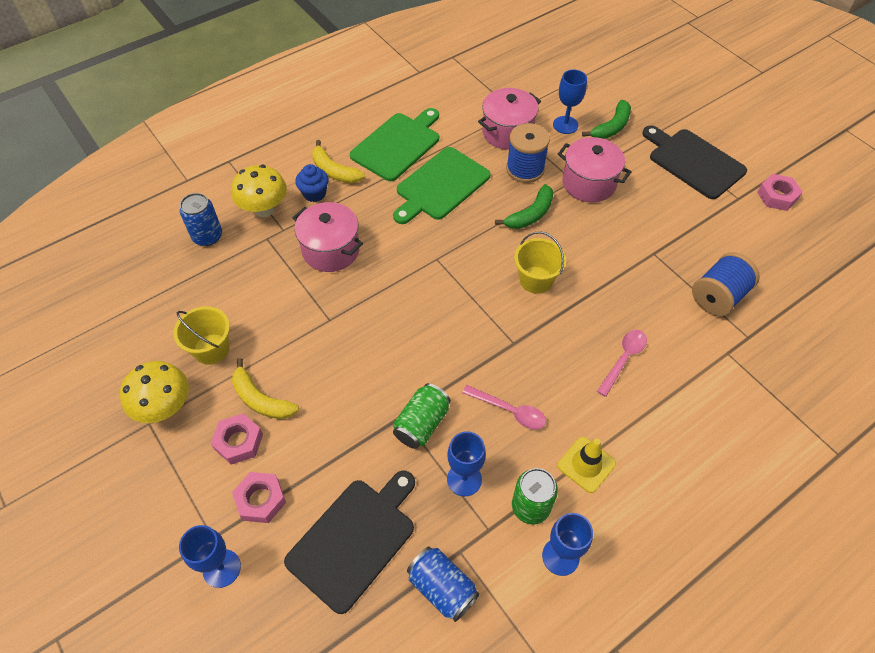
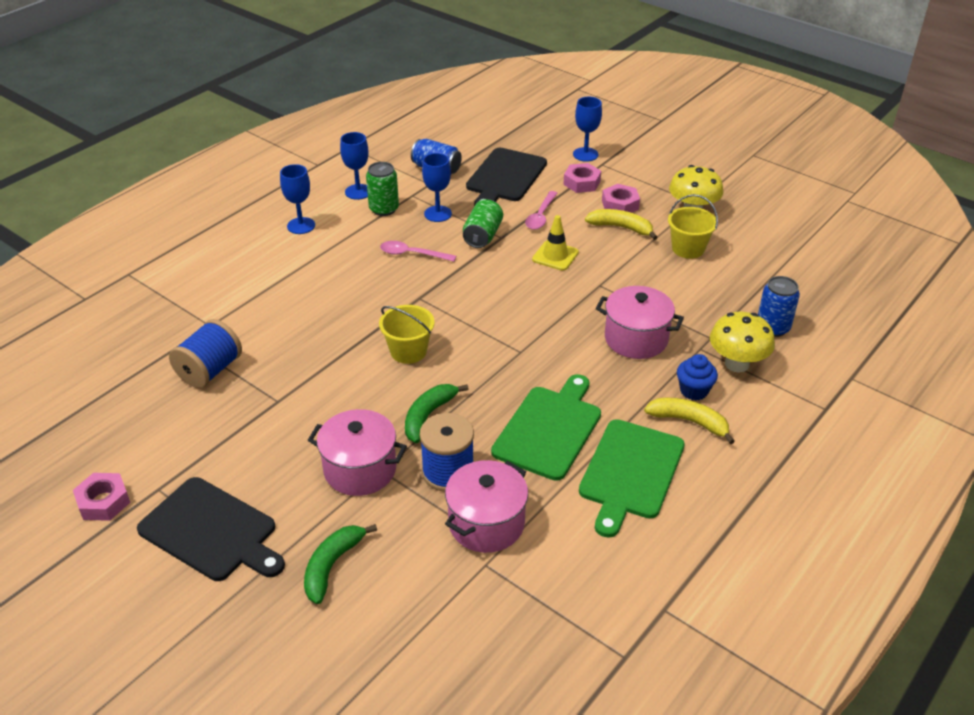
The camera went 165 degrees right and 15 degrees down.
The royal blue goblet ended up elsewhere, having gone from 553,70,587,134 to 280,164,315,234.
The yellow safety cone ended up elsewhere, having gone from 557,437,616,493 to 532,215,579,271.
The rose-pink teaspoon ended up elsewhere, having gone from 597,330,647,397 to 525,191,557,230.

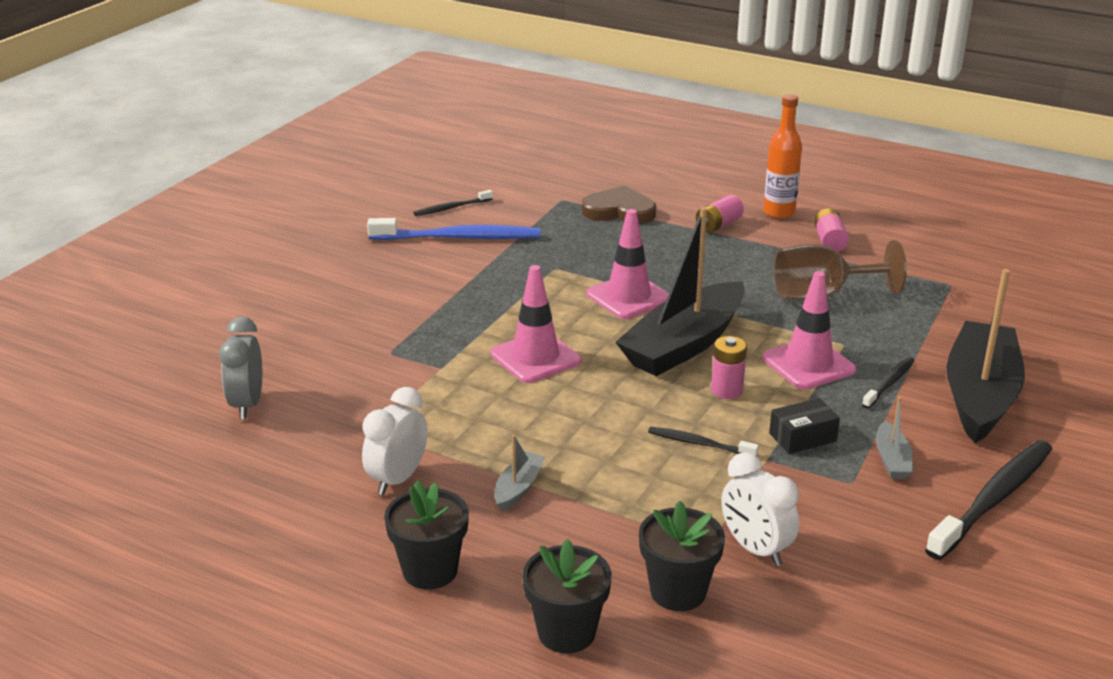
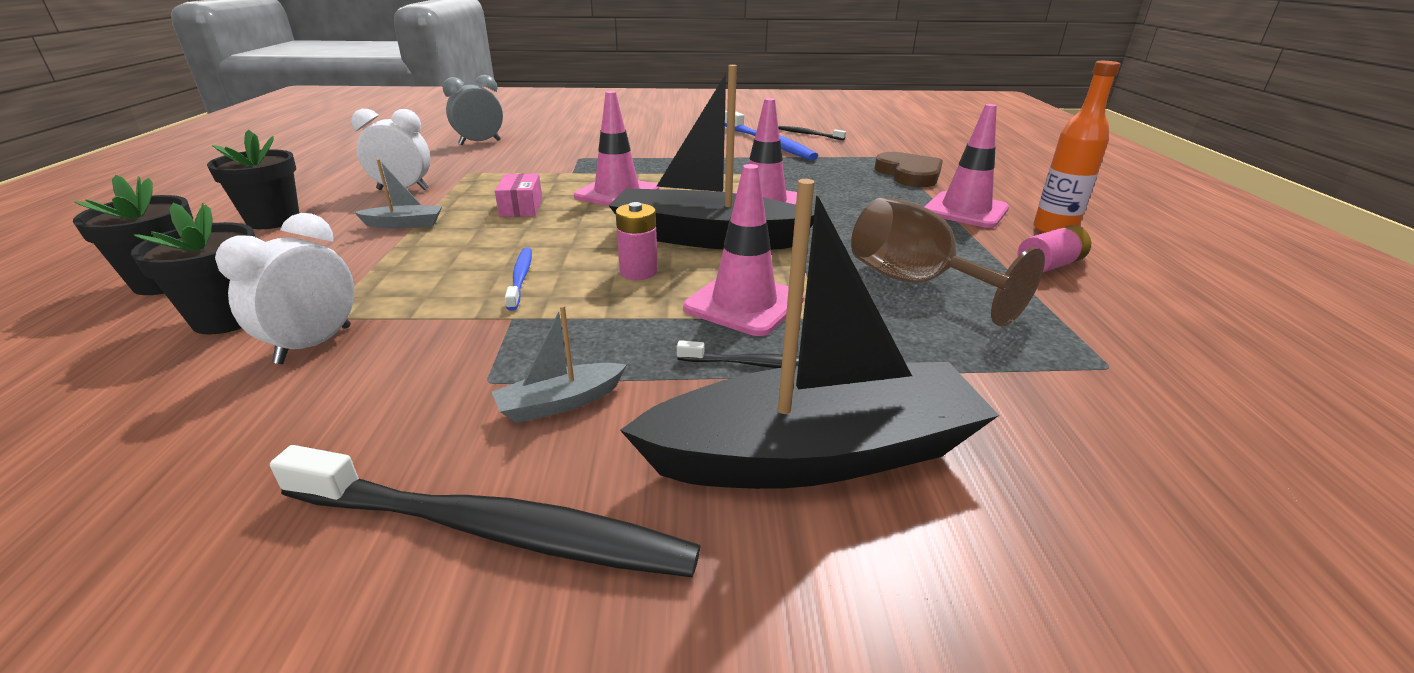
The camera went 60 degrees right and 0 degrees up.
The second view lost the black parcel at 769,398,840,454.
The second view gained the rose-pink parcel at 495,174,542,217.
Where the rose-pink AA battery stood at 696,195,744,233, the rose-pink safety cone came to stand at 924,104,1009,228.
What was the black tooth brush at 648,427,759,456 turned into the royal blue tooth brush at 505,248,532,311.

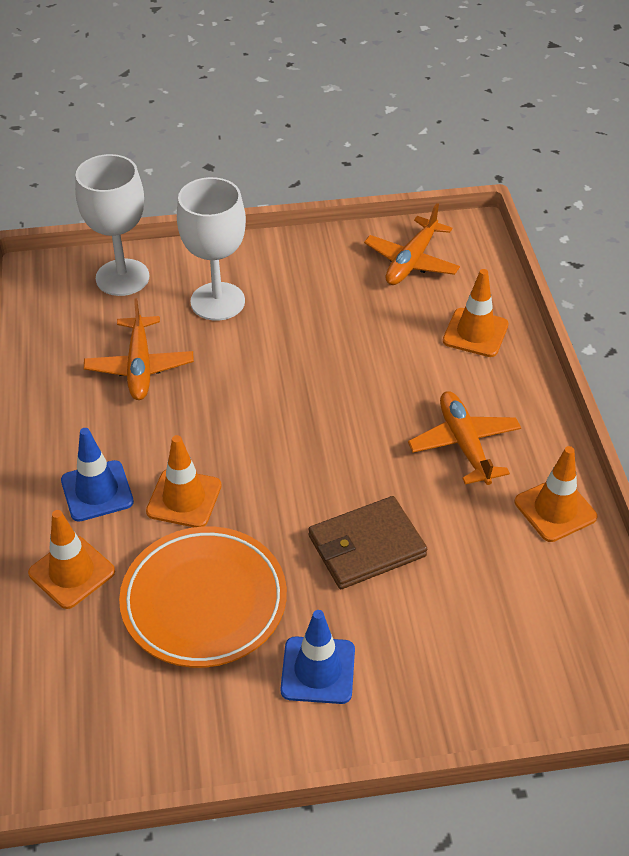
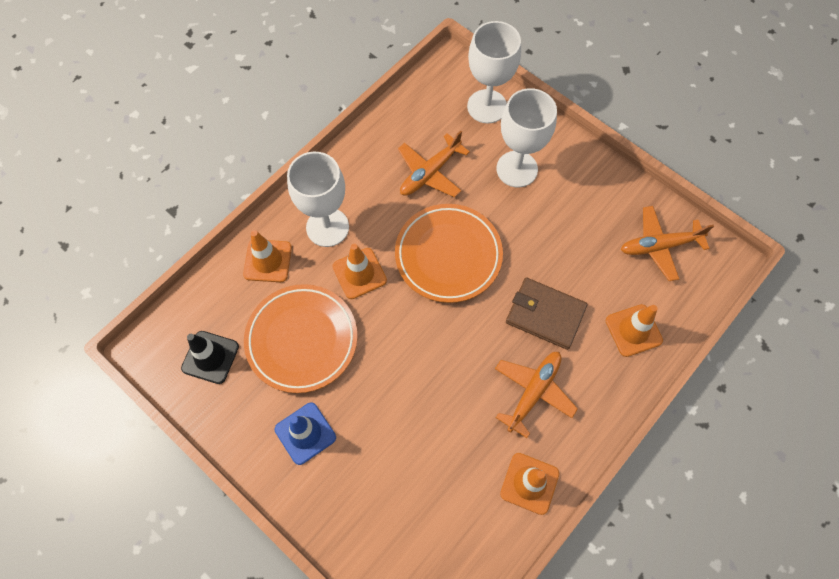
The camera went 50 degrees right and 20 degrees up.
The second view gained the black safety cone at 181,331,239,384.
The second view gained the orange-coloured flat dish at 395,204,503,303.
The russet billfold ended up elsewhere, having gone from 308,496,427,589 to 506,278,587,350.
Where the royal blue safety cone stood at 61,428,134,522, the snow-white goblet came to stand at 287,152,349,247.

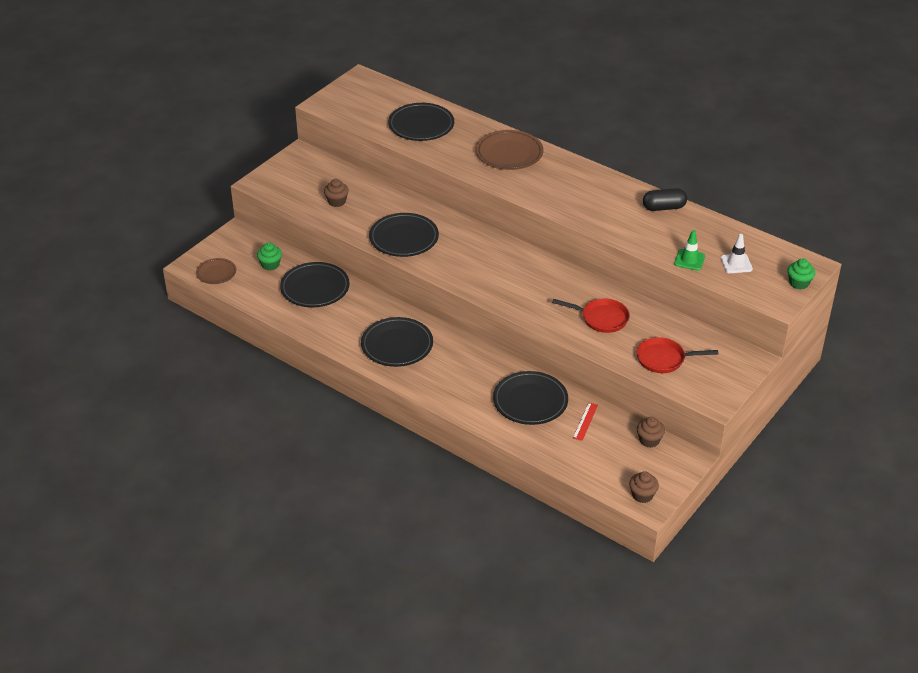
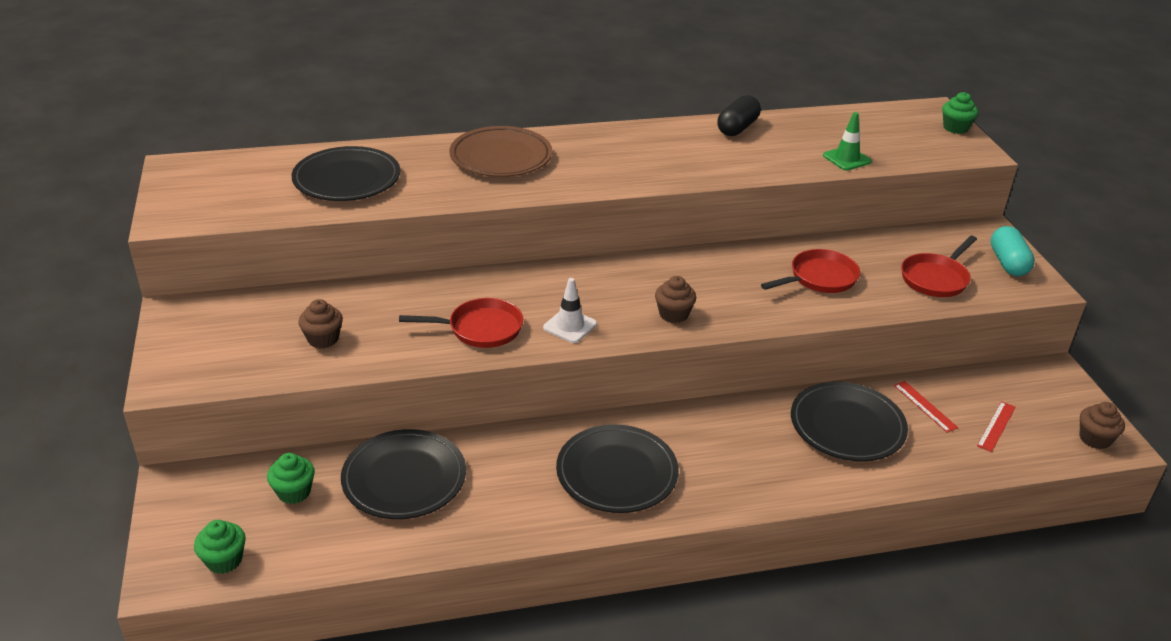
The camera went 50 degrees left and 5 degrees down.
The second view gained the red measuring stick at 977,401,1016,452.
The second view gained the turquoise pill at 991,226,1035,276.
The russet muffin ended up elsewhere, having gone from 637,417,665,448 to 655,276,696,323.
The snow-white safety cone ended up elsewhere, having gone from 721,234,753,273 to 543,278,597,343.
Where the russet flat dish stood at 196,258,236,284, the leaf-green muffin came to stand at 194,520,246,574.
Where the black flat dish stood at 369,213,439,257, the red frying pan came to stand at 399,298,523,348.

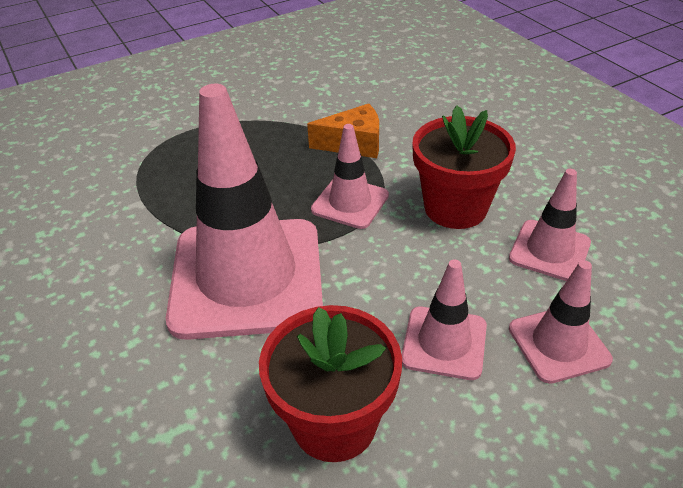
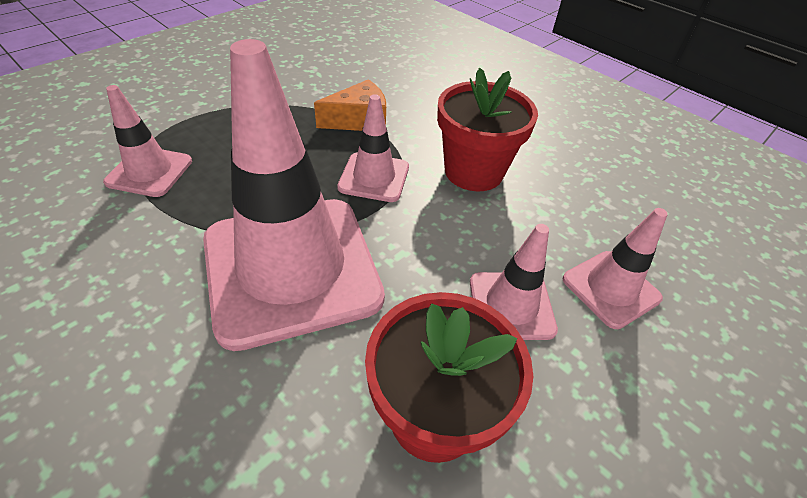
The camera went 20 degrees left and 5 degrees up.
The rose-pink safety cone ended up elsewhere, having gone from 509,169,591,281 to 103,85,192,197.

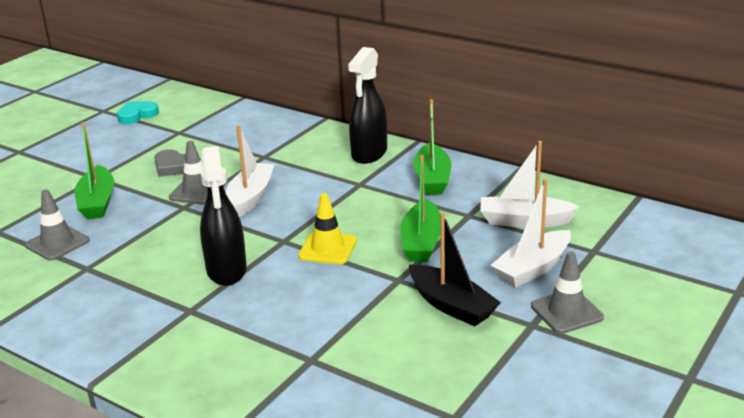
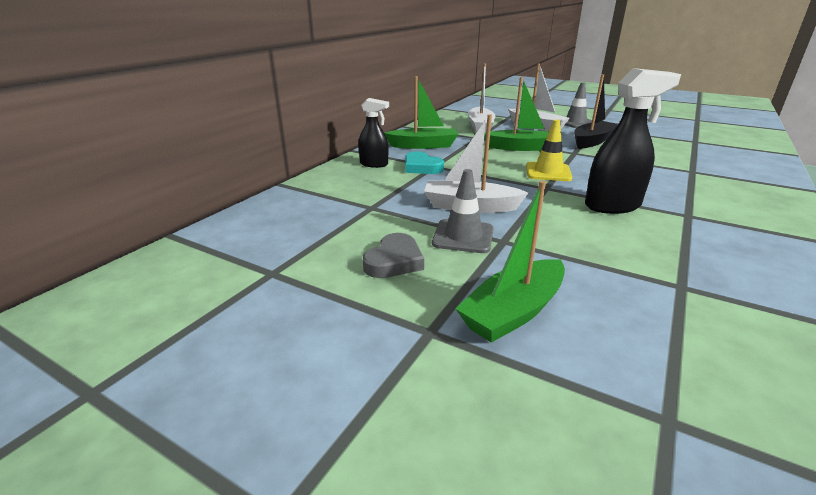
The camera went 95 degrees left and 0 degrees up.
The second view lost the grey safety cone at 25,189,90,261.
The turquoise heart ended up elsewhere, having gone from 117,101,159,124 to 405,151,444,174.
The leaf-green sailboat at 75,122,114,219 ended up facing another way, 150 degrees clockwise from before.
The size of the black spray cleaner at 348,47,387,164 changed by a factor of 0.61.

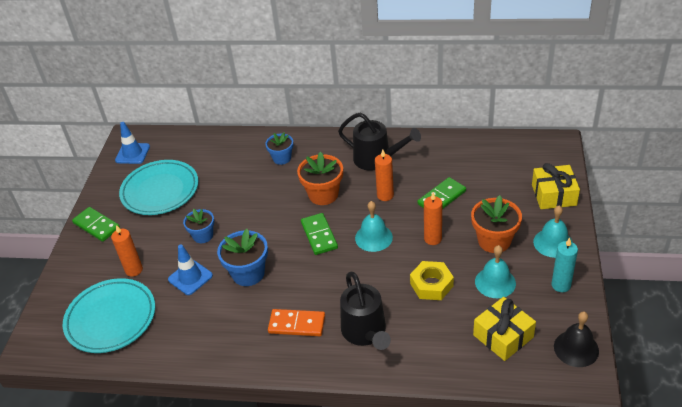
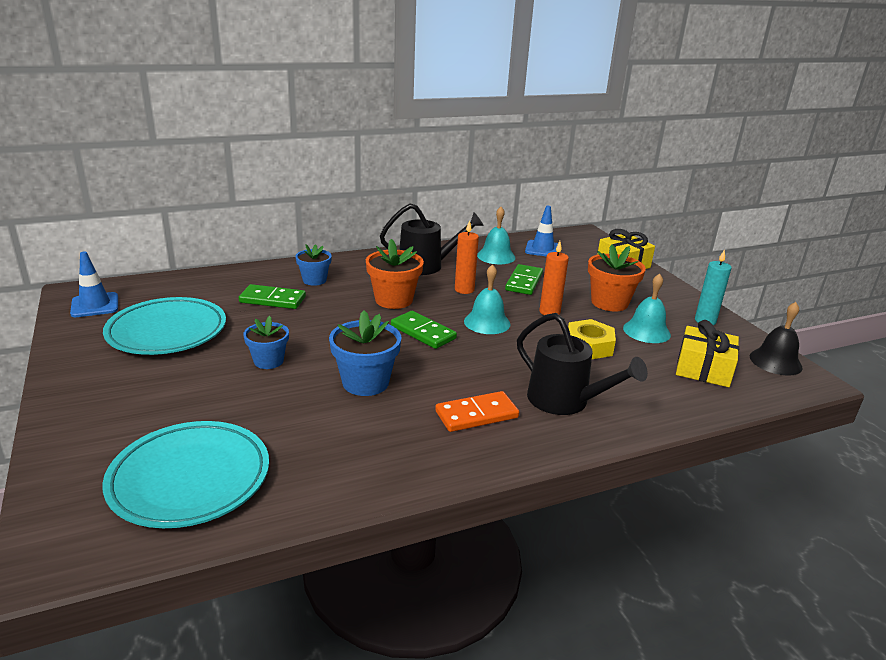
The camera went 35 degrees left and 15 degrees down.
The second view lost the orange-coloured candle at 111,225,143,277.
The leaf-green domino tile ended up elsewhere, having gone from 72,207,120,242 to 239,284,306,309.
The royal blue safety cone ended up elsewhere, having gone from 168,244,213,295 to 525,206,558,257.
The turquoise school bell ended up elsewhere, having gone from 533,206,573,258 to 477,207,516,264.

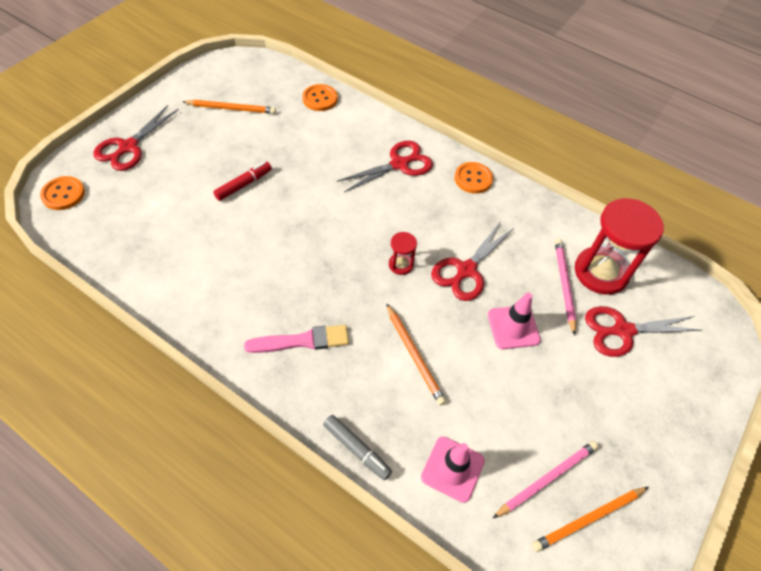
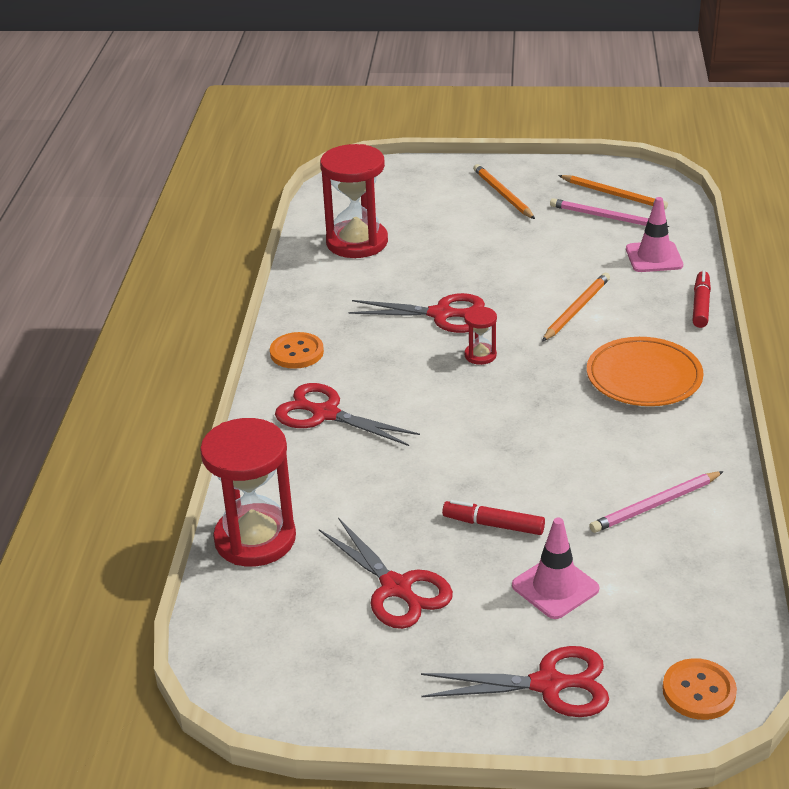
The camera went 115 degrees left and 20 degrees down.
The orange-coloured pencil ended up elsewhere, having gone from 182,100,276,114 to 473,164,535,219.
The rose-pink safety cone ended up elsewhere, having gone from 488,293,541,349 to 512,518,599,619.
The rose-pink pencil ended up elsewhere, having gone from 555,239,577,335 to 589,471,724,533.
The red pair of scissors ended up elsewhere, having gone from 585,306,702,357 to 319,517,453,629.
Where the rose-pink paintbrush stood at 244,325,349,353, the orange-coloured flat dish came to stand at 587,337,704,406.
Where the orange-coloured shirt button stood at 302,84,338,111, the red sand timer came to stand at 200,418,296,567.
What was the grey marker at 323,415,392,480 turned into the red marker at 693,271,711,328.

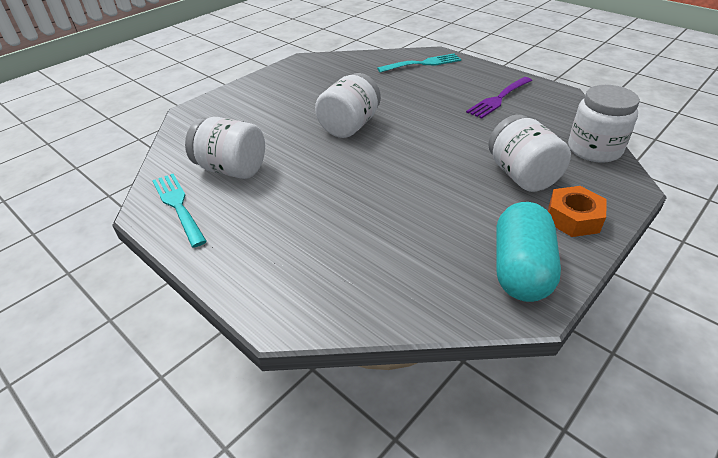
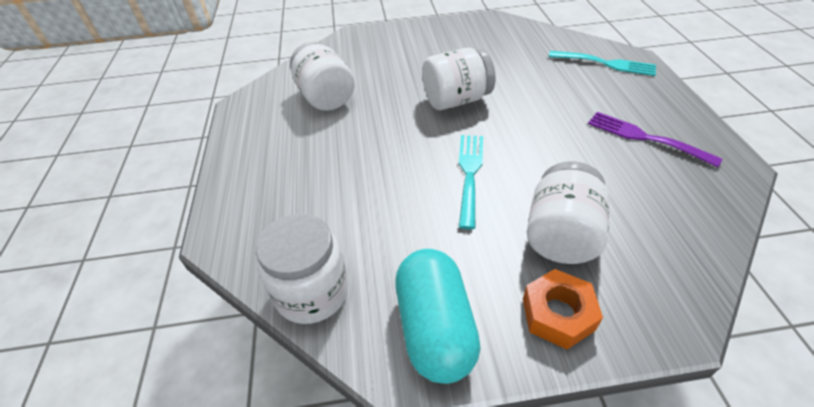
The camera went 40 degrees right and 5 degrees up.
The turquoise fork ended up elsewhere, having gone from 152,174,207,248 to 459,135,483,229.
The snow-white jam jar ended up elsewhere, having gone from 568,85,640,163 to 256,214,348,324.
The royal purple fork at 466,77,532,119 ended up facing another way, 45 degrees clockwise from before.
The turquoise pill at 496,202,561,302 ended up facing another way, 60 degrees counterclockwise from before.

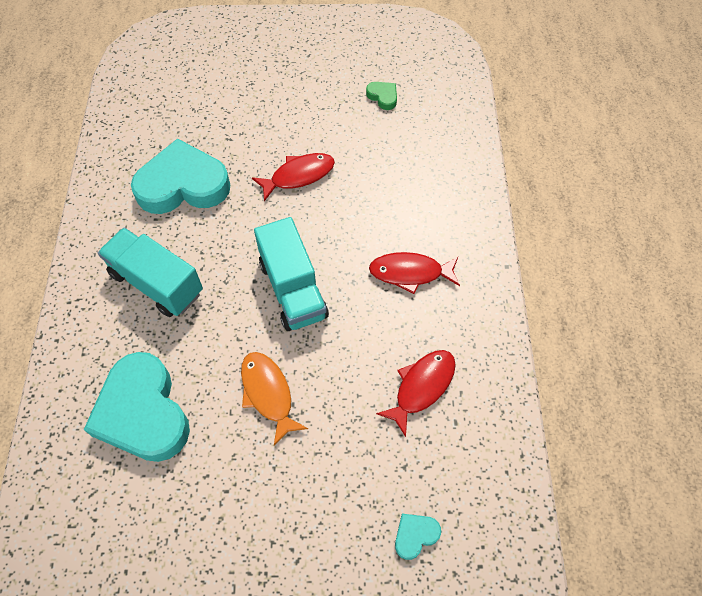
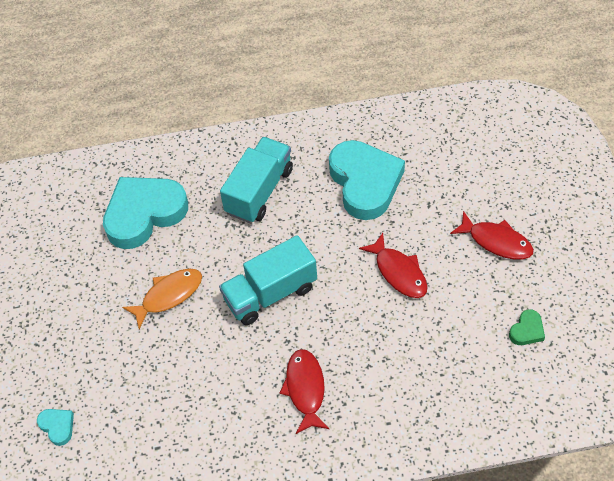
The camera went 85 degrees right and 5 degrees down.
The red fish ended up elsewhere, having gone from 376,350,456,437 to 450,211,534,260.

